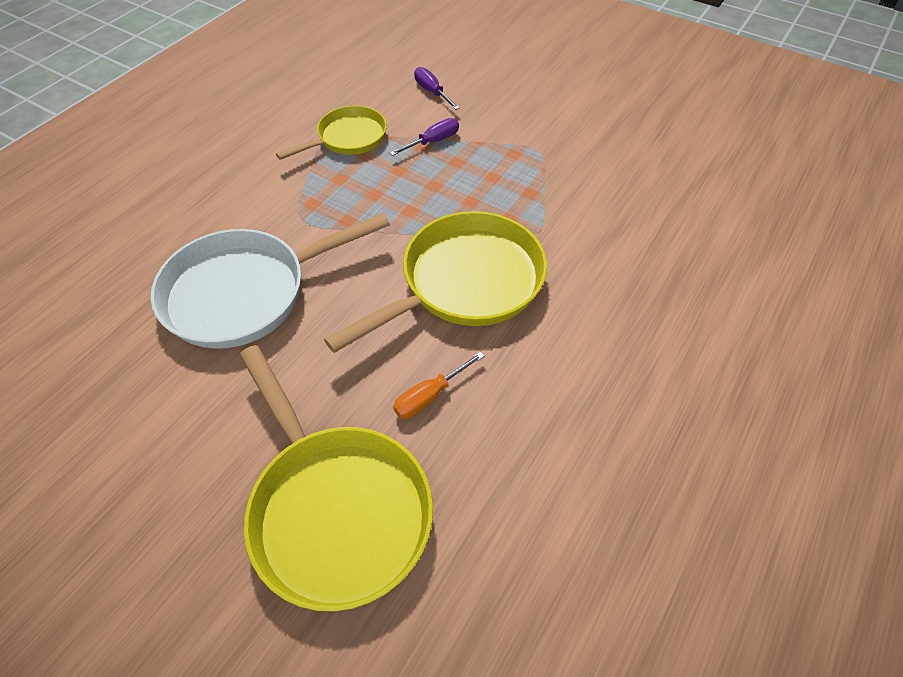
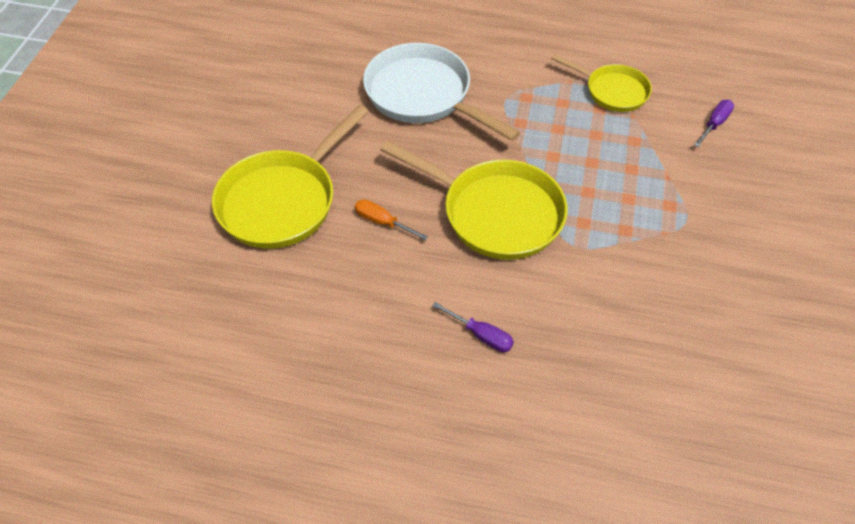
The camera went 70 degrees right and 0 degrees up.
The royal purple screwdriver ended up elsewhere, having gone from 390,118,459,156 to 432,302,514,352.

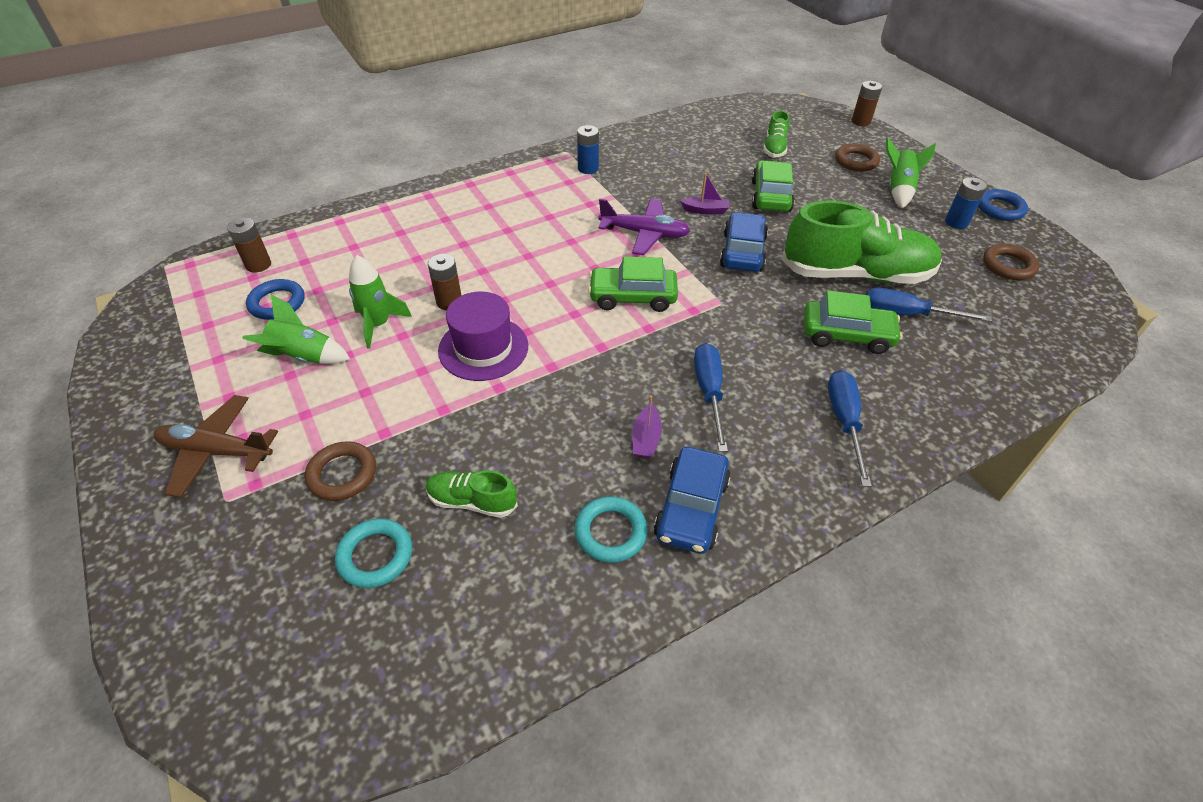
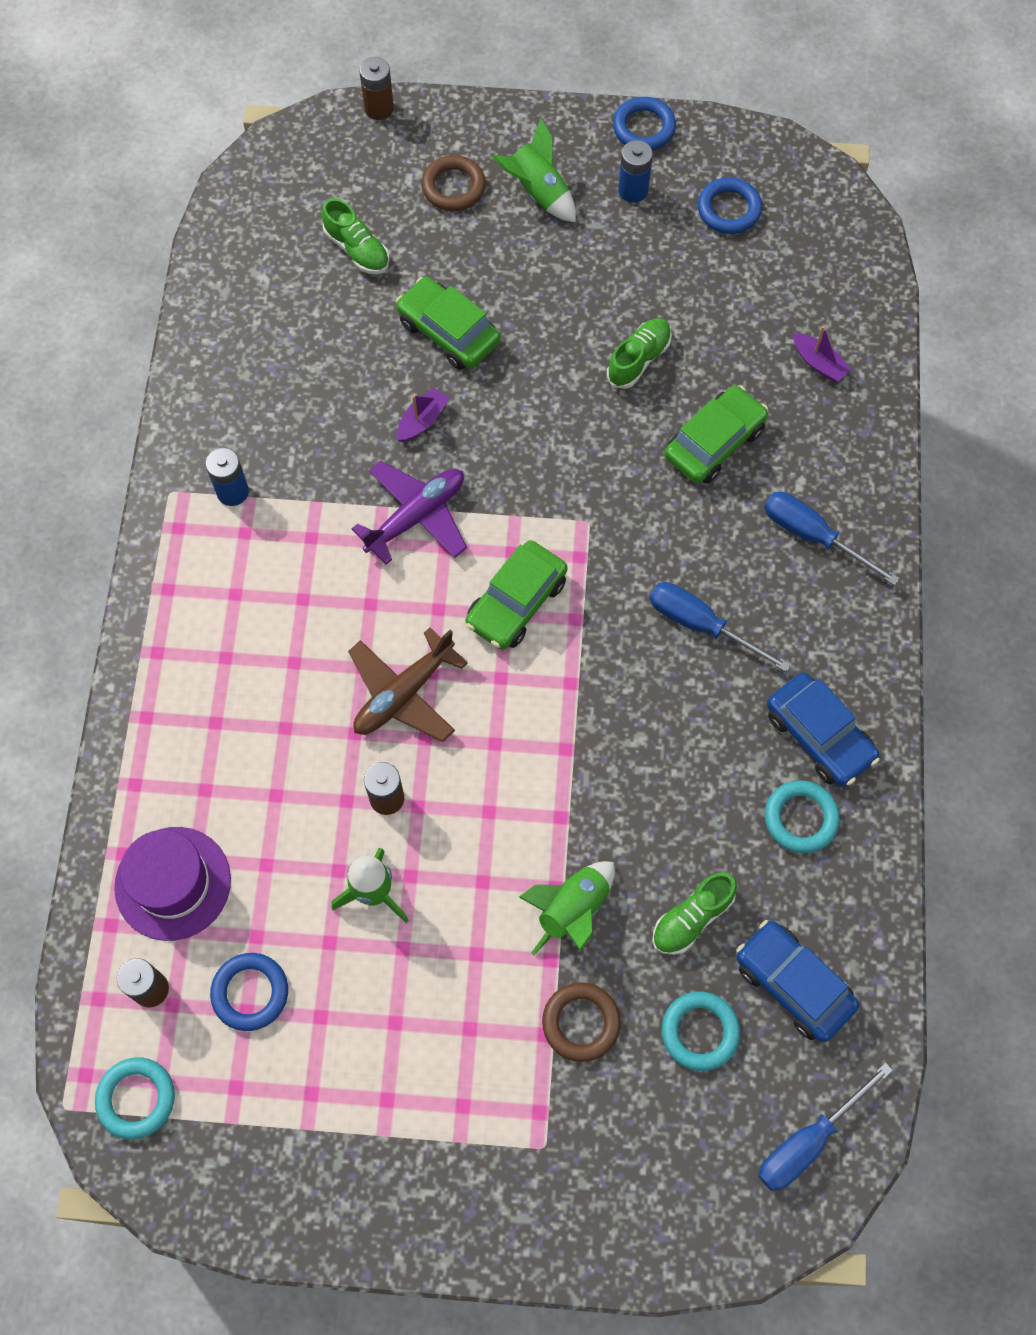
The camera went 55 degrees left and 20 degrees up.
The second view gained the turquoise torus at 95,1057,175,1139.
The russet plane ended up elsewhere, having gone from 154,395,278,498 to 348,627,468,742.
The leaf-green toy rocket ended up elsewhere, having gone from 242,294,350,364 to 519,861,615,955.
The royal purple tall hat ended up elsewhere, having gone from 438,292,528,381 to 114,827,231,941.
The royal purple sailboat ended up elsewhere, having gone from 632,396,662,459 to 793,326,851,382.
The royal blue car ended up elsewhere, having gone from 720,212,768,272 to 736,920,859,1042.
The royal blue screwdriver ended up elsewhere, having gone from 865,288,992,322 to 759,1062,893,1191.
What was the russet torus at 983,244,1039,280 turned into the royal blue torus at 698,177,762,234.
The size of the leaf-green sneaker at 781,201,942,284 changed by a factor of 0.46.

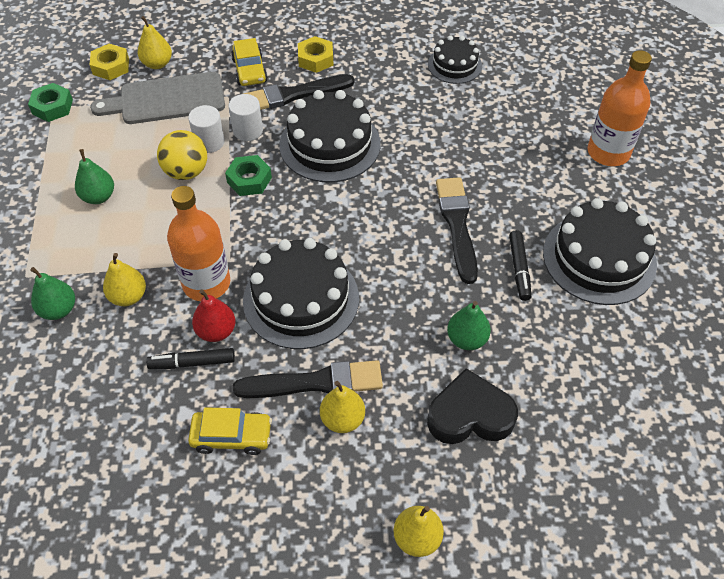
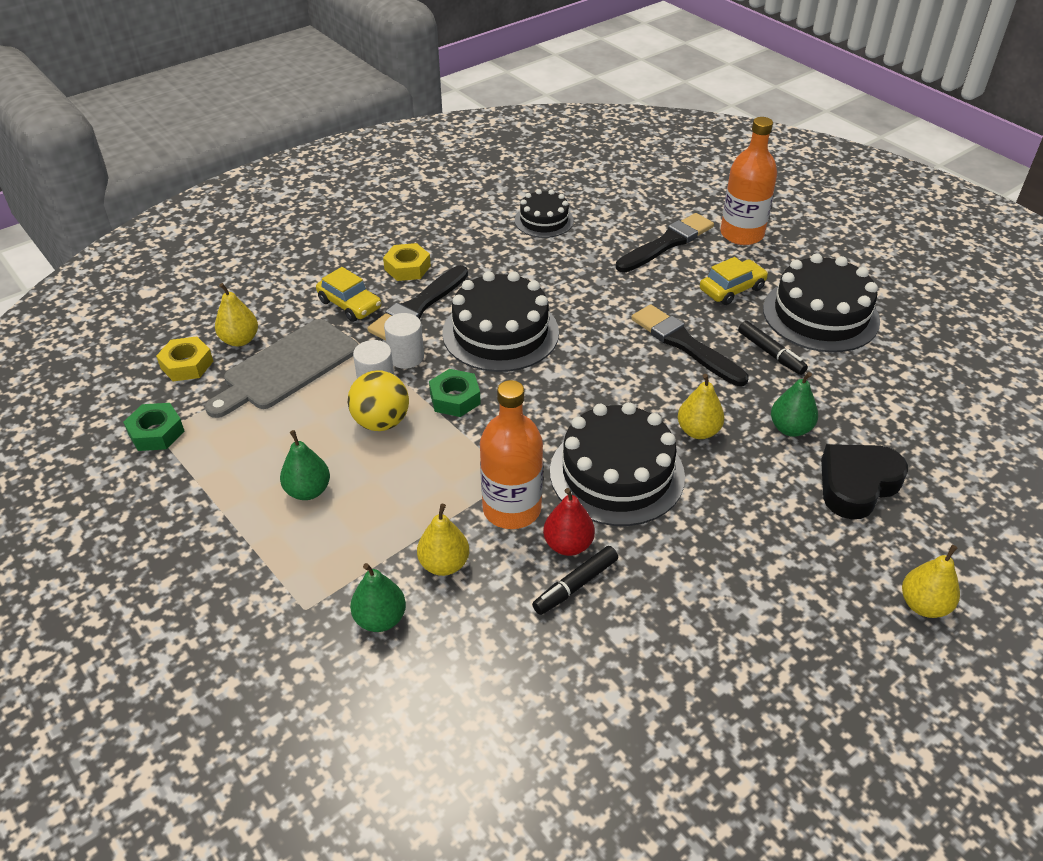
The camera went 35 degrees left and 10 degrees down.
The yellow car ended up elsewhere, having gone from 188,407,272,455 to 700,257,768,305.
The black paintbrush ended up elsewhere, having gone from 233,360,383,398 to 616,213,714,272.
The yellow pear fruit ended up elsewhere, having gone from 320,381,365,433 to 678,374,724,439.

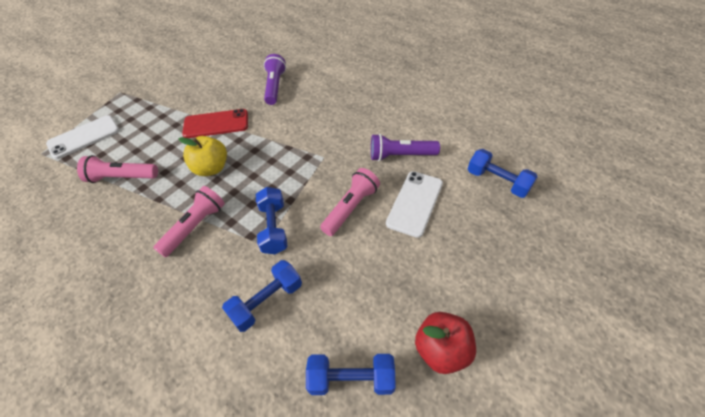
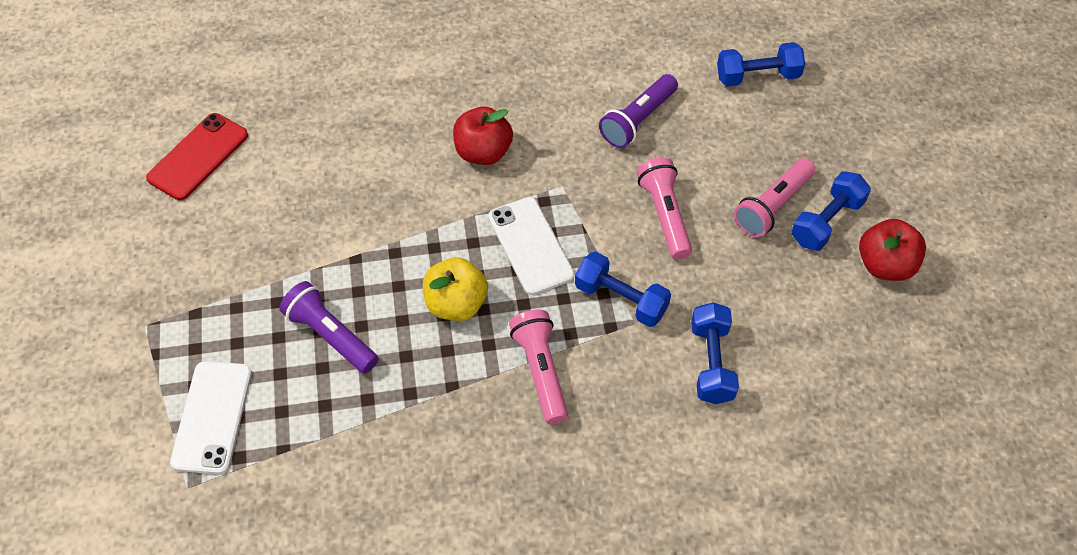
The camera went 50 degrees left and 5 degrees up.
The second view gained the red apple at 453,106,513,165.
The rose-pink torch ended up elsewhere, having gone from 77,155,158,183 to 734,158,815,237.
The red phone ended up elsewhere, having gone from 182,109,248,138 to 146,113,248,200.
The royal purple torch ended up elsewhere, having gone from 264,54,286,105 to 280,281,378,373.
The royal blue free weight ended up elsewhere, having gone from 306,354,396,395 to 791,171,871,251.
The snow-white phone ended up elsewhere, having gone from 386,171,443,238 to 488,197,575,295.

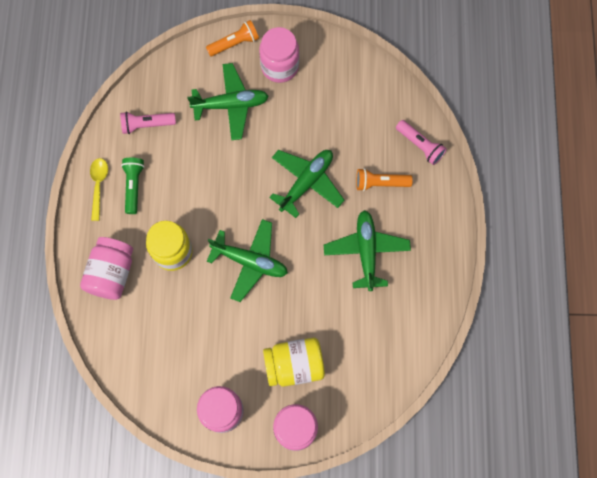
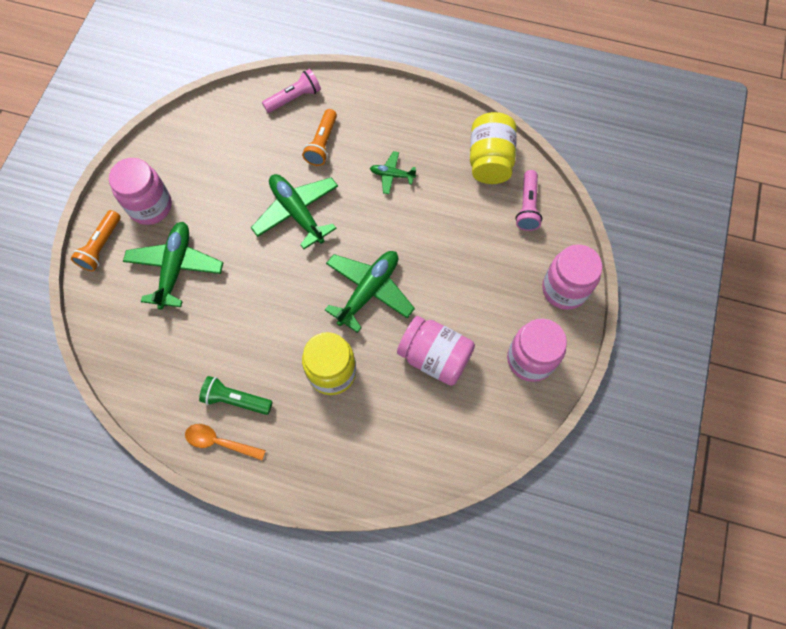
The camera went 75 degrees left and 5 degrees down.
The rose-pink jam jar ended up elsewhere, having gone from 80,237,133,300 to 397,316,475,386.
The rose-pink torch ended up elsewhere, having gone from 120,111,176,134 to 515,170,542,231.
The yellow jam jar ended up elsewhere, having gone from 263,338,325,387 to 470,112,517,184.
What was the yellow teaspoon at 90,158,108,221 turned into the orange-coloured teaspoon at 185,424,266,460.
The orange-coloured torch at 206,20,259,56 ended up facing another way, 150 degrees counterclockwise from before.
The size of the leaf-green plane at 324,210,411,291 changed by a factor of 0.52.

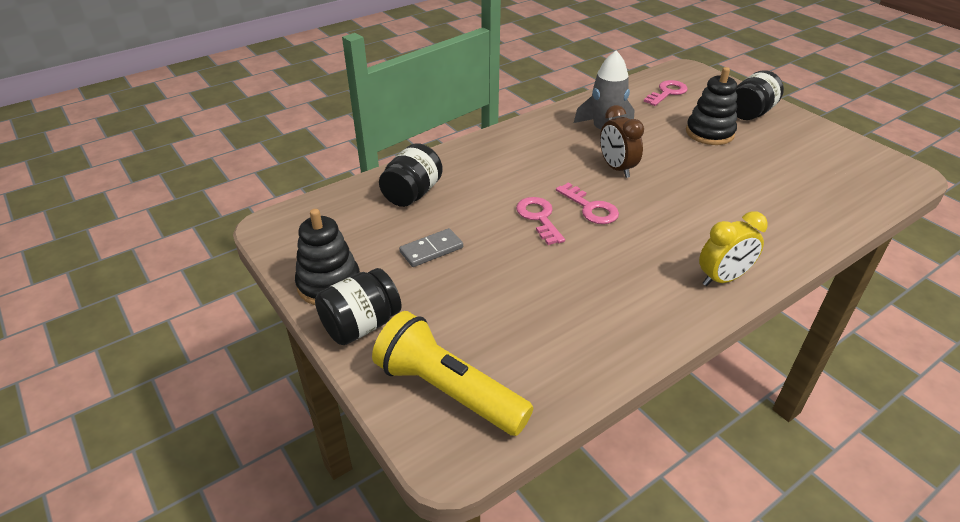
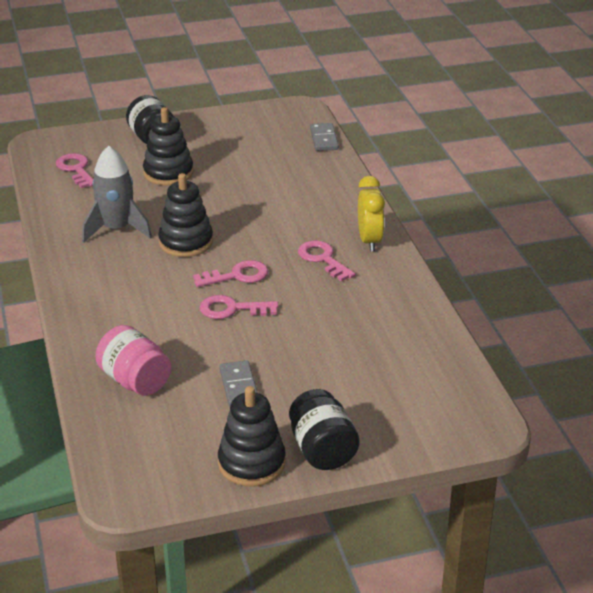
The camera went 70 degrees left and 5 degrees down.
The second view lost the yellow torch at 372,311,533,436.
The second view gained the rose-pink door key at 298,240,356,282.
The second view gained the grey domino tile at 310,123,339,151.
Where the russet clock stood at 600,105,644,178, the black stacking rings came to stand at 158,173,213,257.
What was the black jam jar at 379,143,443,207 turned into the rose-pink jam jar at 95,325,171,396.

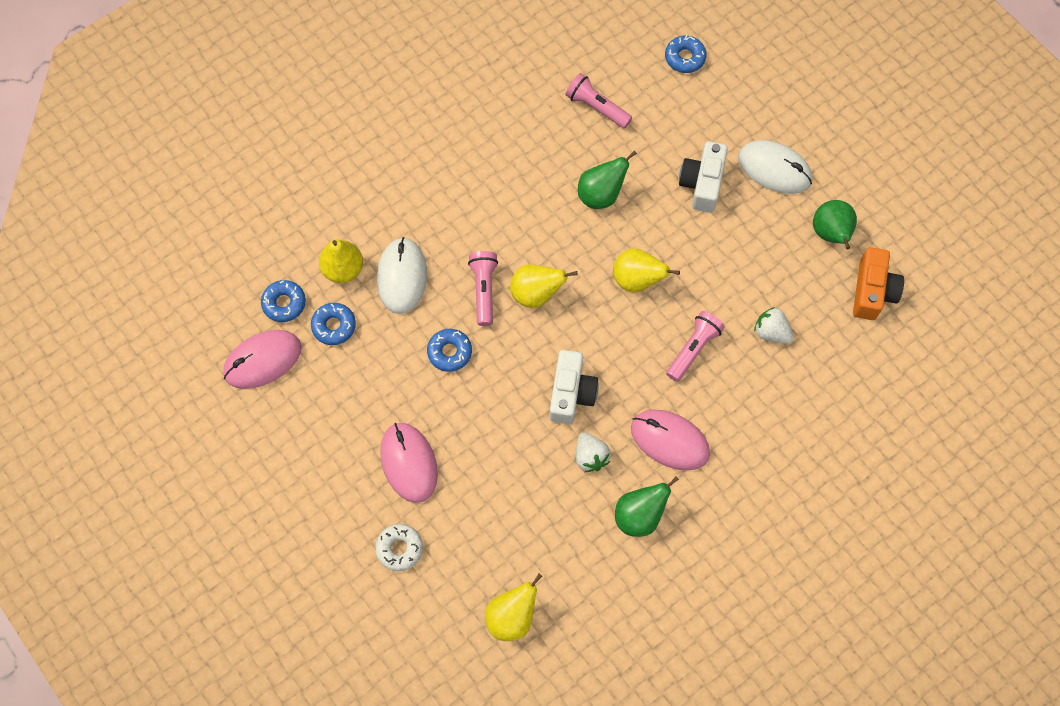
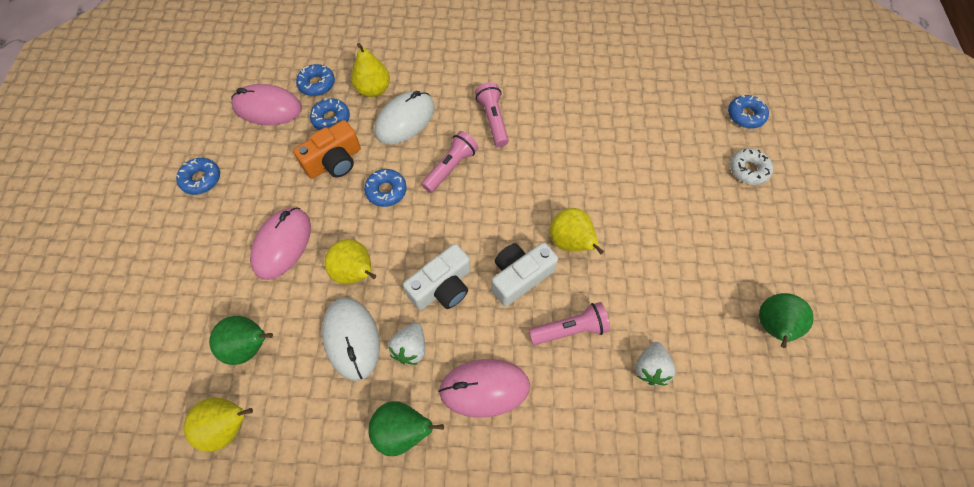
The camera went 40 degrees right and 5 degrees down.
The second view gained the royal blue donut at 176,158,220,195.
The snow-white donut ended up elsewhere, having gone from 375,524,423,571 to 730,148,773,185.
The yellow pear fruit ended up elsewhere, having gone from 510,264,578,308 to 325,239,376,284.
The rose-pink torch ended up elsewhere, having gone from 566,73,632,129 to 475,82,509,147.
The leaf-green pear fruit ended up elsewhere, having gone from 578,150,637,209 to 209,316,273,365.
The snow-white compact camera ended up elsewhere, having gone from 679,141,728,213 to 492,242,558,307.
The snow-white PC mouse ended up elsewhere, having gone from 738,140,812,194 to 322,298,380,381.
The orange-coloured compact camera ended up elsewhere, having gone from 853,247,904,320 to 293,120,361,179.
The rose-pink PC mouse at 631,409,710,471 ended up facing another way, 75 degrees counterclockwise from before.
The snow-white strawberry at 754,307,794,344 ended up facing another way, 150 degrees counterclockwise from before.

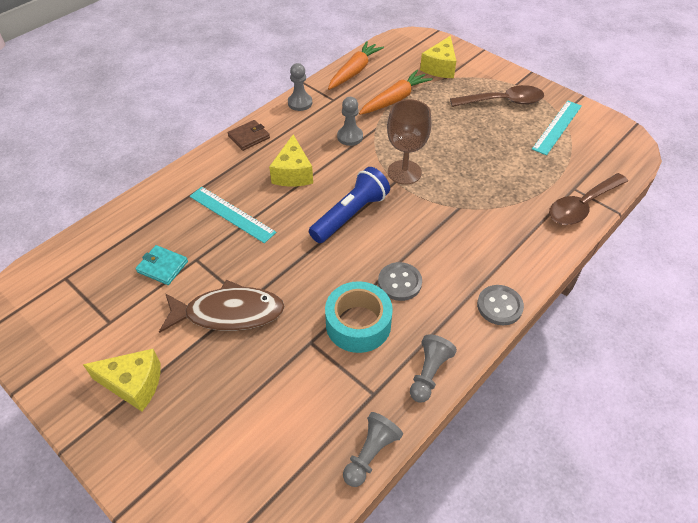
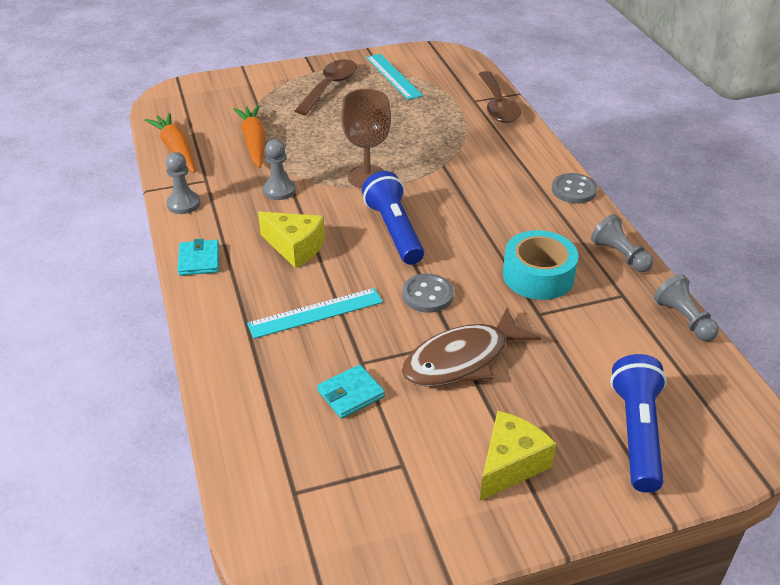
The camera went 60 degrees left and 10 degrees down.
The second view lost the yellow cheese wedge at 420,36,456,78.
The second view gained the royal blue torch at 610,354,667,493.
The grey shirt button ended up elsewhere, having gone from 378,262,422,301 to 402,274,454,313.
What was the russet billfold at 227,120,270,151 turned into the turquoise billfold at 178,239,219,276.
The russet fish at 159,280,285,333 ended up facing another way, 150 degrees counterclockwise from before.

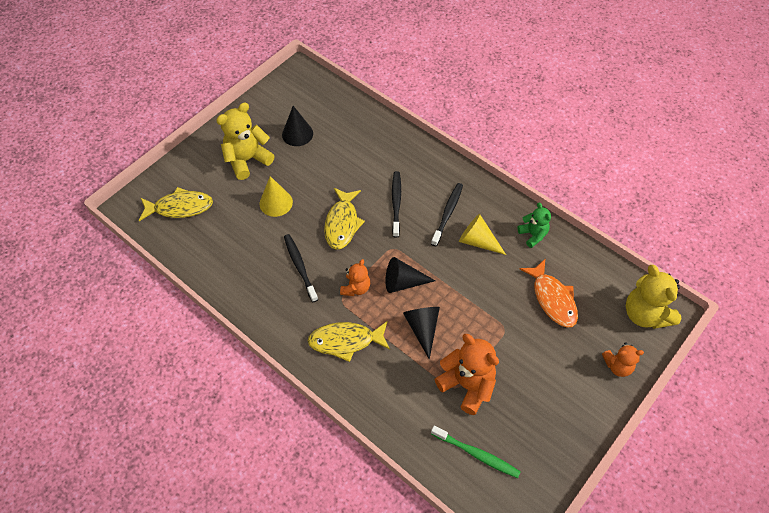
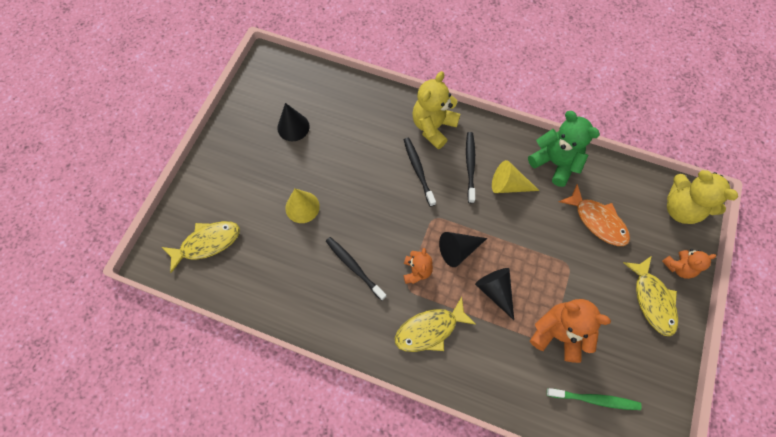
The camera went 20 degrees left and 10 degrees up.
The yellow teddy bear ended up elsewhere, having gone from 216,103,275,180 to 412,71,460,149.
The yellow fish ended up elsewhere, having gone from 324,188,365,250 to 623,256,678,336.
The size of the leaf-green teddy bear at 517,203,551,248 changed by a factor of 1.71.

